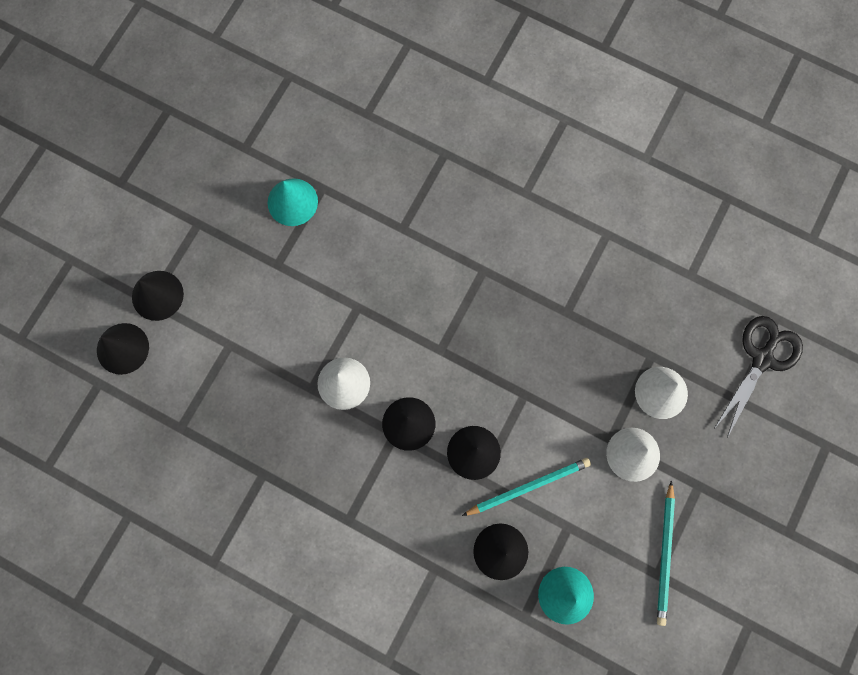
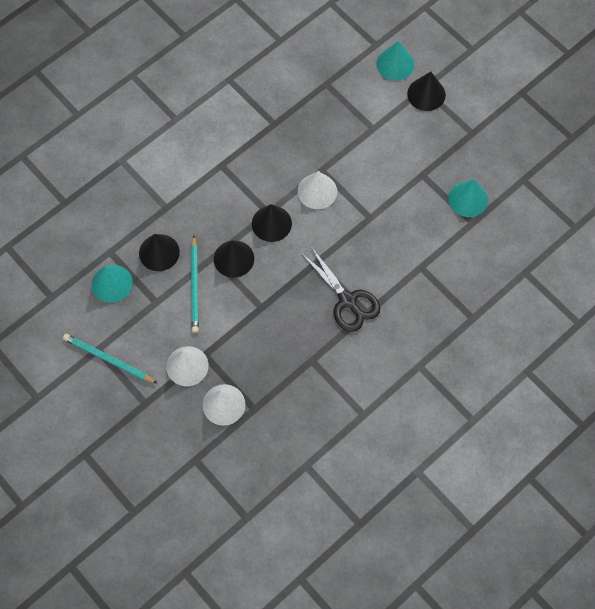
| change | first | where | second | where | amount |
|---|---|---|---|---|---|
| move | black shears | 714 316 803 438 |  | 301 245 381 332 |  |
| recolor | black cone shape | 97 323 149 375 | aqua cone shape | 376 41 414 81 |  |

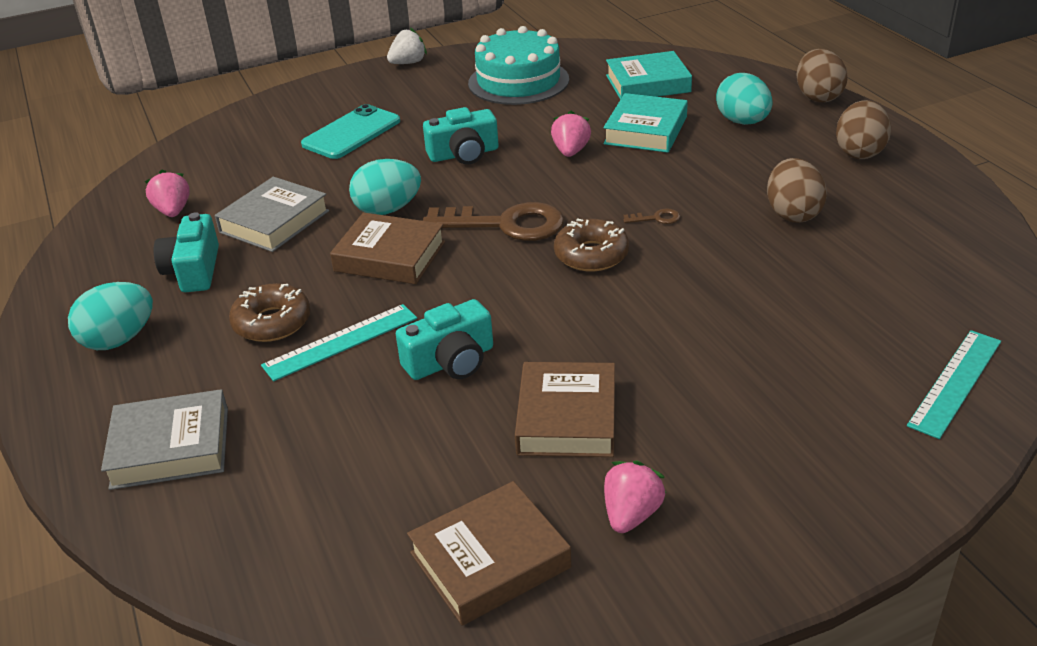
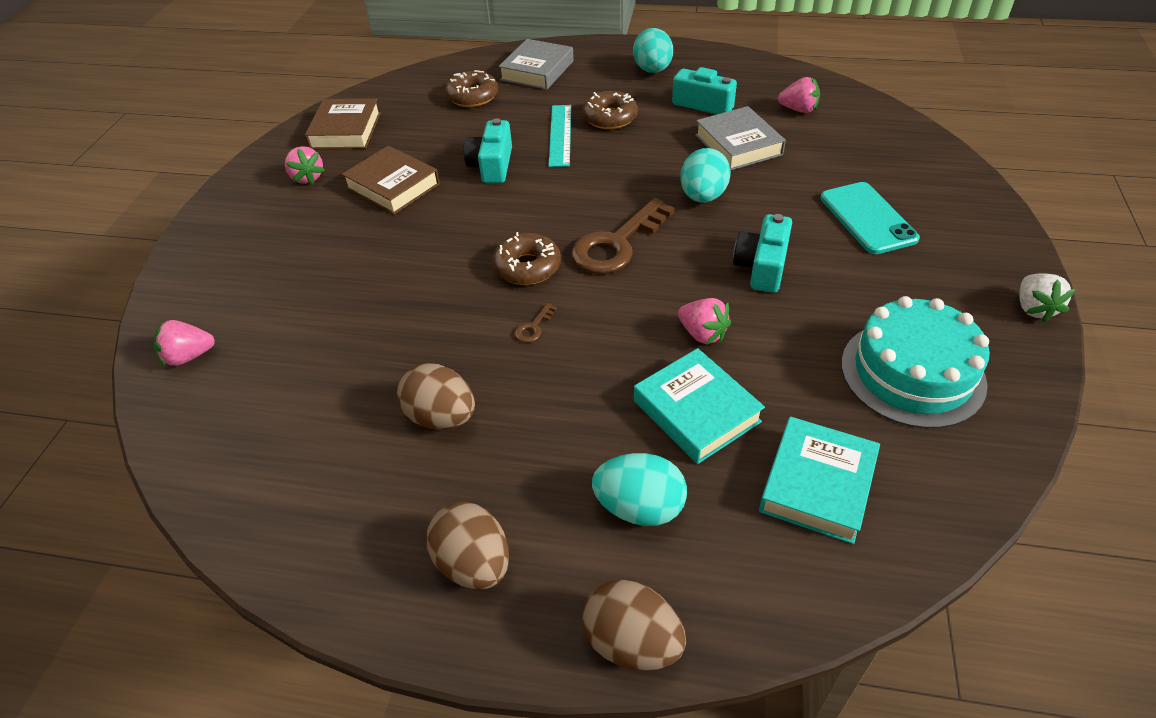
| change | first | where | second | where | amount |
|---|---|---|---|---|---|
| replace | aqua ruler | 907 330 1001 439 | pink strawberry | 154 320 215 367 |  |
| insert |  |  | brown doughnut | 445 70 498 107 |  |
| delete | brown hardcover | 330 212 445 284 |  |  |  |

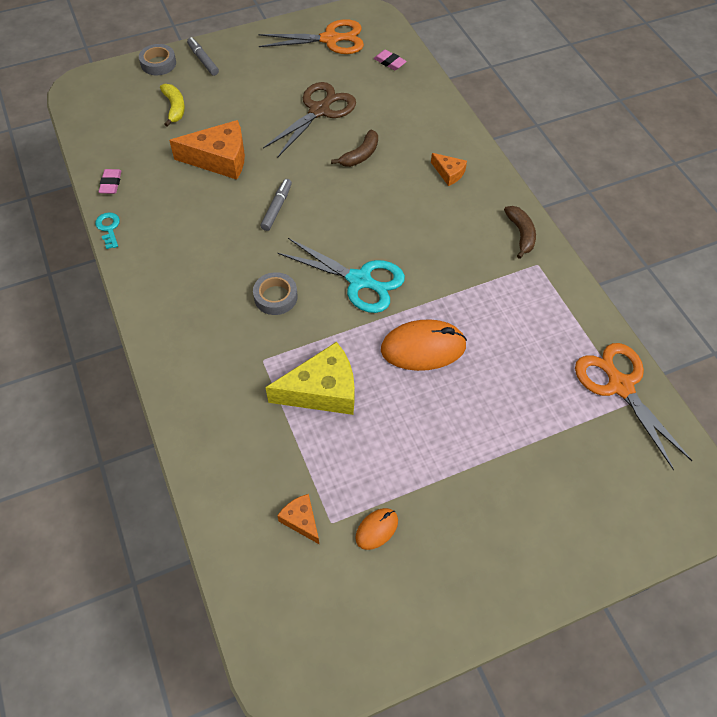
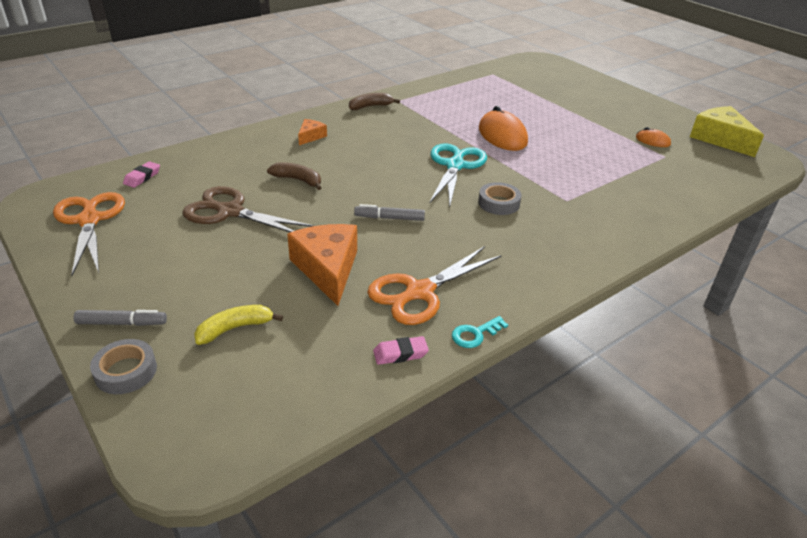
| change | first | where | second | where | amount |
|---|---|---|---|---|---|
| rotate | ash-grey felt pen | 187 37 219 76 |  | 74 310 167 326 | 135 degrees counterclockwise |
| move | bright orange shears | 575 343 692 470 |  | 367 246 502 325 |  |
| move | bright yellow cheese wedge | 265 342 355 415 |  | 690 106 764 157 |  |
| delete | bright orange cheese wedge | 277 494 319 544 |  |  |  |

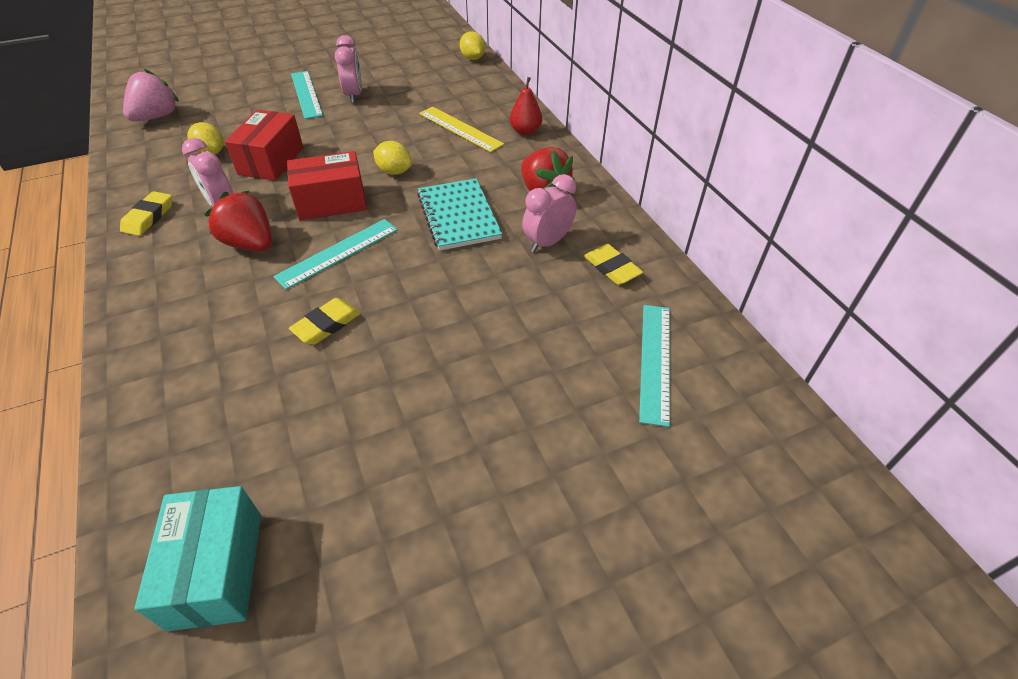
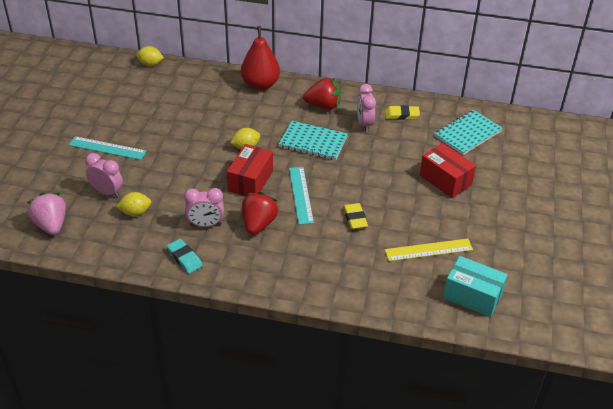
| change | first | where | second | where | amount |
|---|---|---|---|---|---|
| move | pink alarm clock | 335 35 362 103 |  | 85 153 123 198 |  |
| recolor | bright yellow gum eraser | 120 191 172 236 | aqua gum eraser | 167 239 203 274 |  |
| resize | scarlet pear fruit | 510 77 542 136 |  | 241 26 280 90 | x1.76 |
| rotate | scarlet strawberry | 204 191 272 251 |  | 242 192 278 235 | 120 degrees clockwise |
| move | bright yellow ruler | 419 107 504 152 |  | 385 239 473 261 |  |
| move | scarlet box | 225 110 303 181 |  | 420 143 476 198 |  |
| replace | aqua ruler | 639 305 670 427 | aqua notepad | 434 110 503 155 |  |

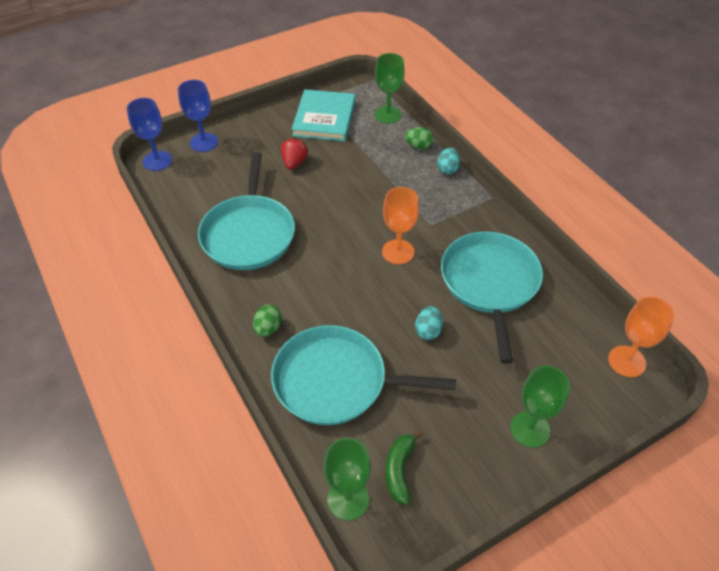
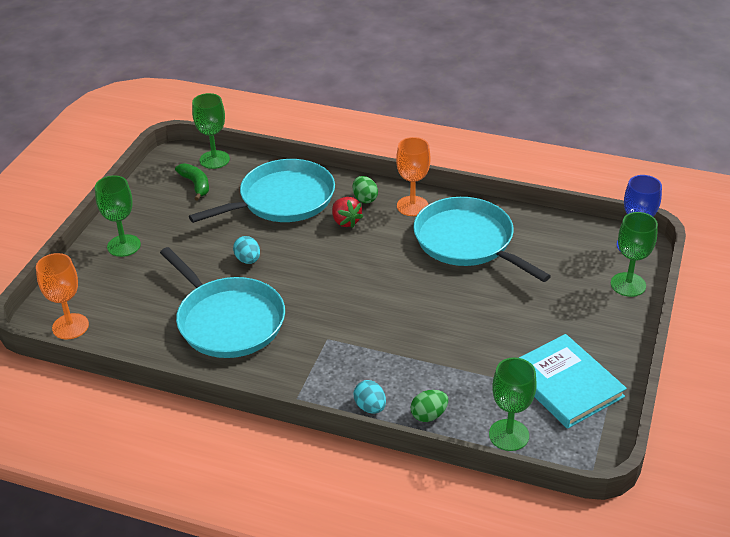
| change | first | where | second | where | amount |
|---|---|---|---|---|---|
| move | scarlet strawberry | 281 137 308 170 |  | 332 197 363 228 |  |
| move | bright orange wine glass | 382 187 419 264 |  | 396 137 430 216 |  |
| recolor | blue wine glass | 178 80 218 152 | green wine glass | 611 212 658 297 |  |

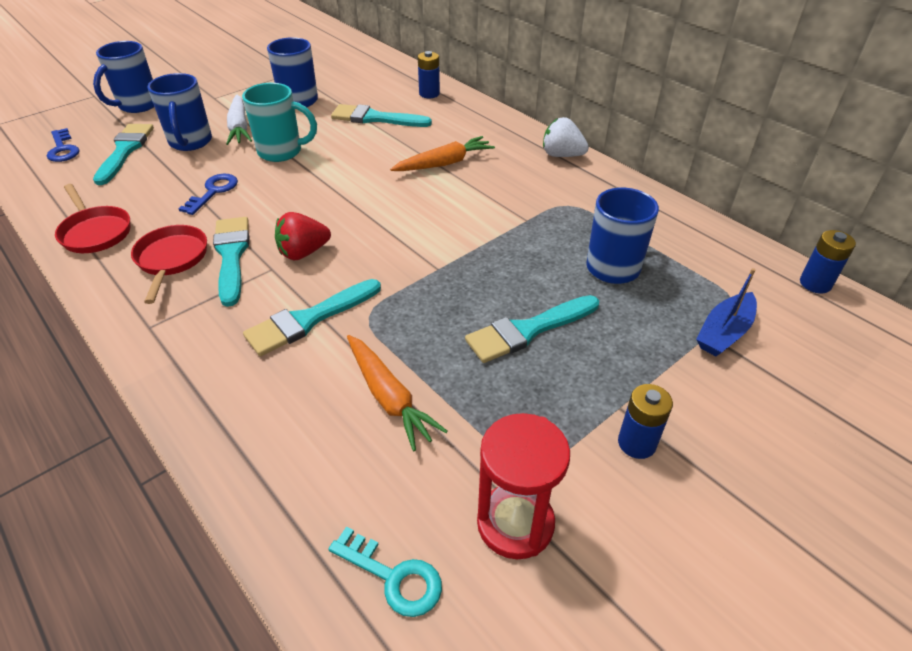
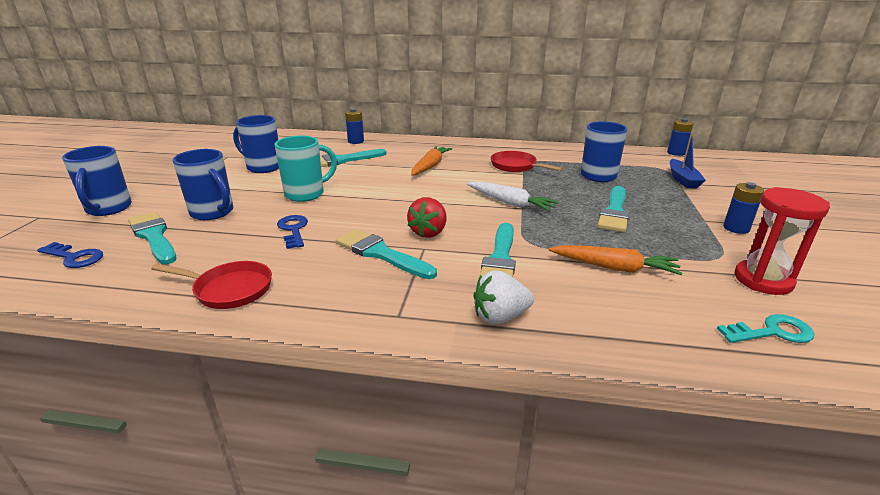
| change | first | where | second | where | amount |
|---|---|---|---|---|---|
| move | white root vegetable | 226 95 252 145 |  | 467 181 559 212 |  |
| move | white strawberry | 543 117 589 157 |  | 473 270 534 325 |  |
| move | scarlet pan | 131 225 207 304 |  | 491 151 563 172 |  |

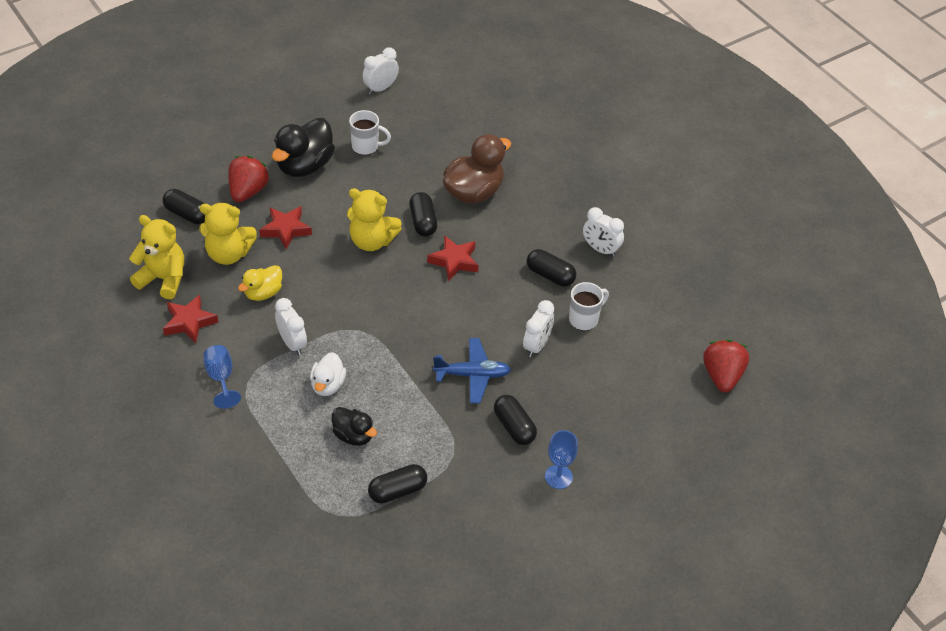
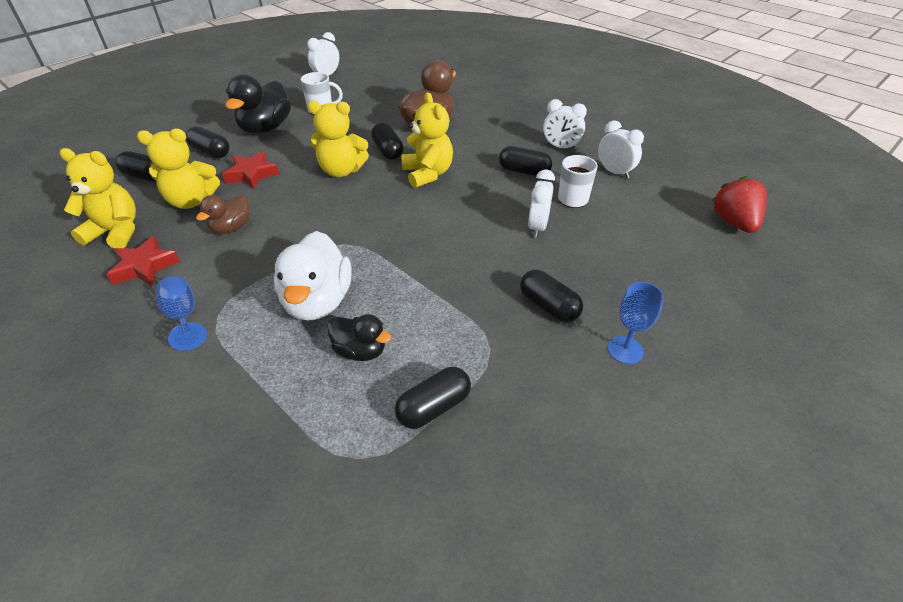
| change | first | where | second | where | amount |
|---|---|---|---|---|---|
| replace | scarlet strawberry | 228 155 270 202 | black pill | 186 126 230 158 |  |
| recolor | bright yellow rubber duck | 238 265 282 301 | brown rubber duck | 196 194 250 234 |  |
| resize | white rubber duck | 310 352 346 396 |  | 274 231 351 321 | x1.73 |
| replace | scarlet five-pointed star | 427 235 479 281 | bright yellow teddy bear | 401 92 453 188 |  |
| move | white alarm clock | 275 298 307 355 |  | 598 120 644 179 |  |
| delete | blue toy plane | 433 338 511 403 |  |  |  |

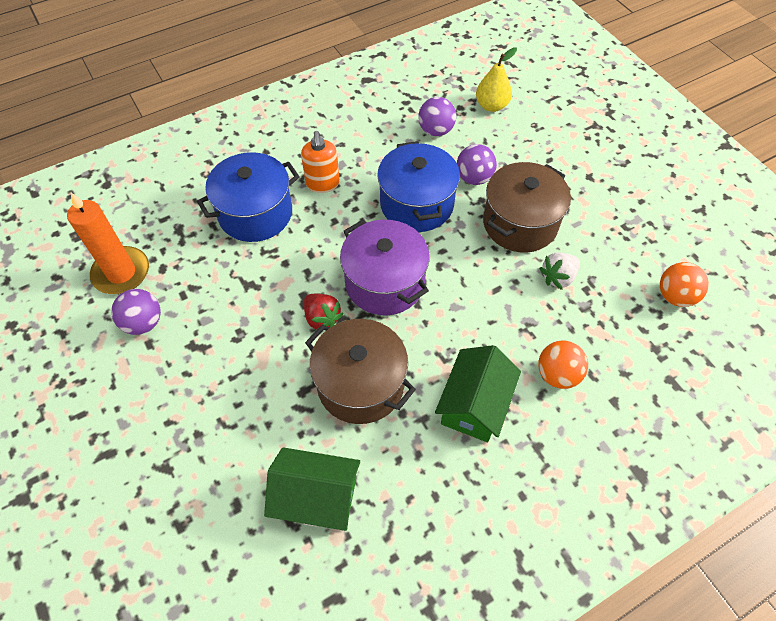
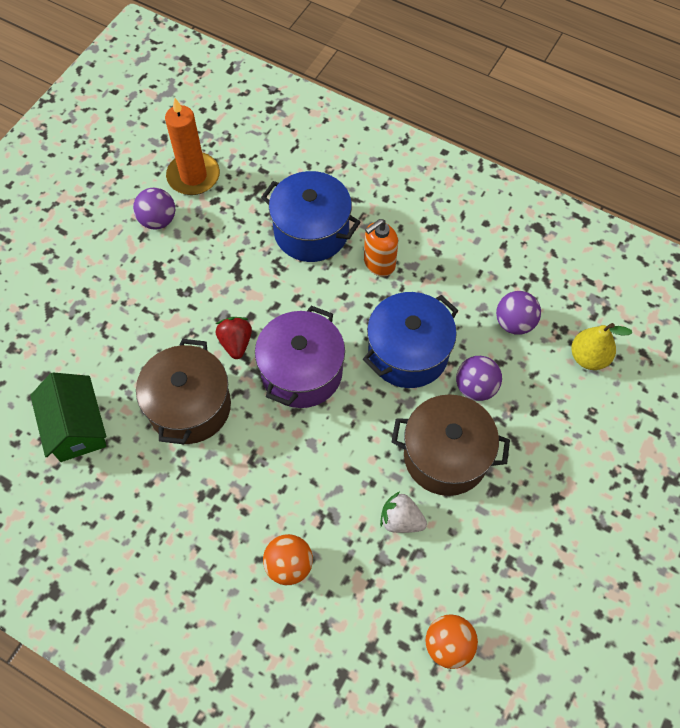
| change | first | where | second | where | amount |
|---|---|---|---|---|---|
| rotate | scarlet strawberry | 304 294 343 330 |  | 216 317 252 359 | 150 degrees clockwise |
| delete | green house | 435 345 521 442 |  |  |  |

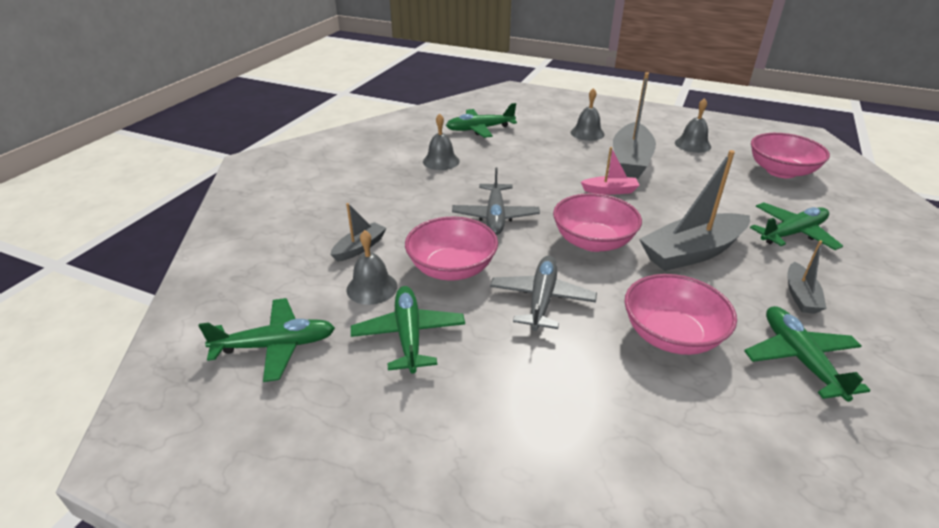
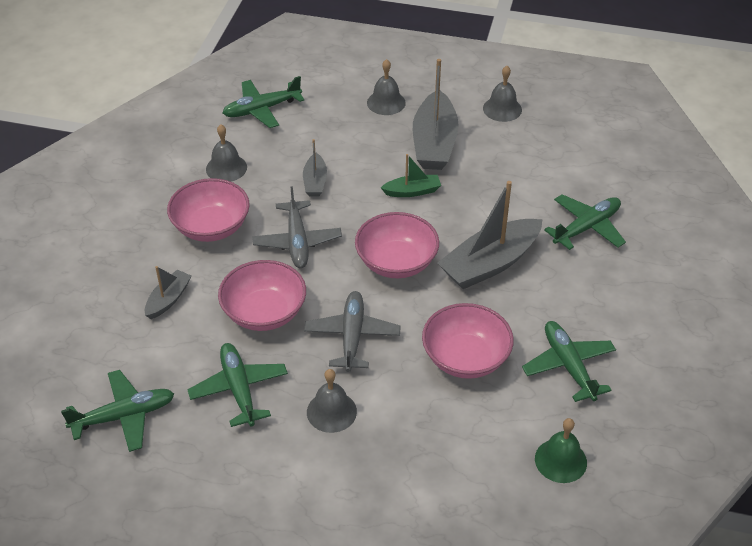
| change | first | where | second | where | amount |
|---|---|---|---|---|---|
| move | pink bowl | 751 133 830 178 |  | 167 178 250 242 |  |
| move | ash-grey toy boat | 787 240 827 314 |  | 303 139 327 196 |  |
| move | ash-grey bell | 347 230 398 305 |  | 307 369 357 433 |  |
| recolor | pink toy boat | 581 147 640 195 | green toy boat | 381 154 441 197 |  |
| insert |  |  | green bell | 535 418 587 483 |  |

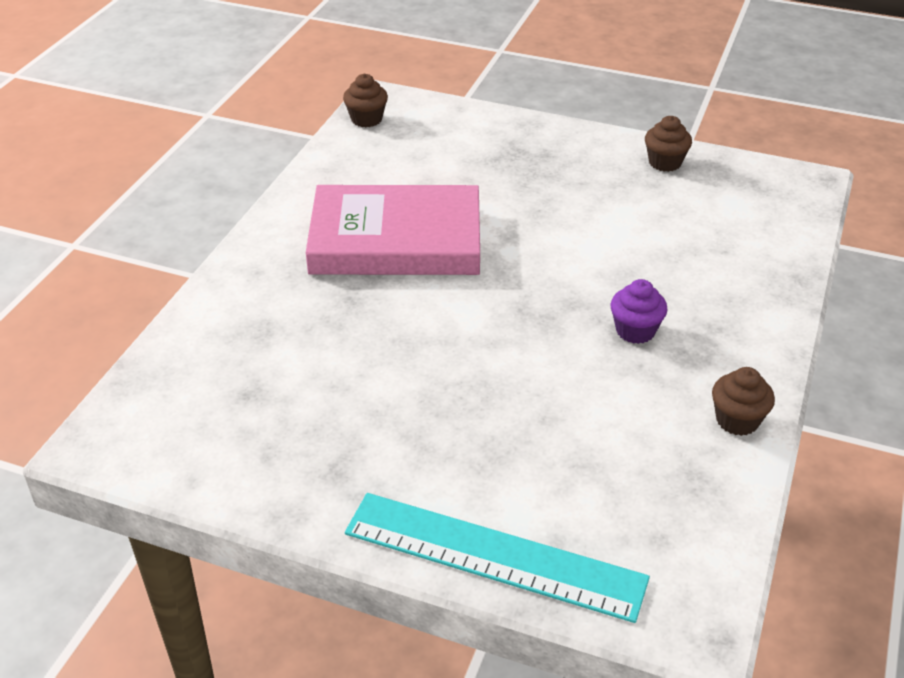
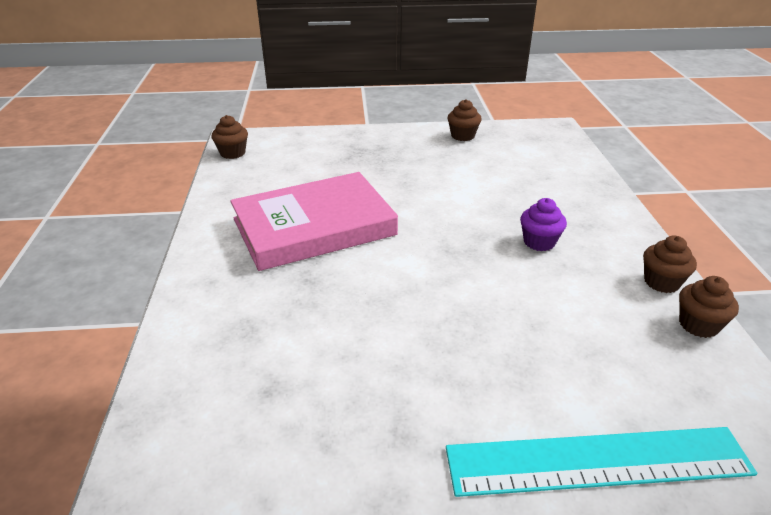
| change | first | where | second | where | amount |
|---|---|---|---|---|---|
| insert |  |  | brown muffin | 679 276 739 338 |  |

